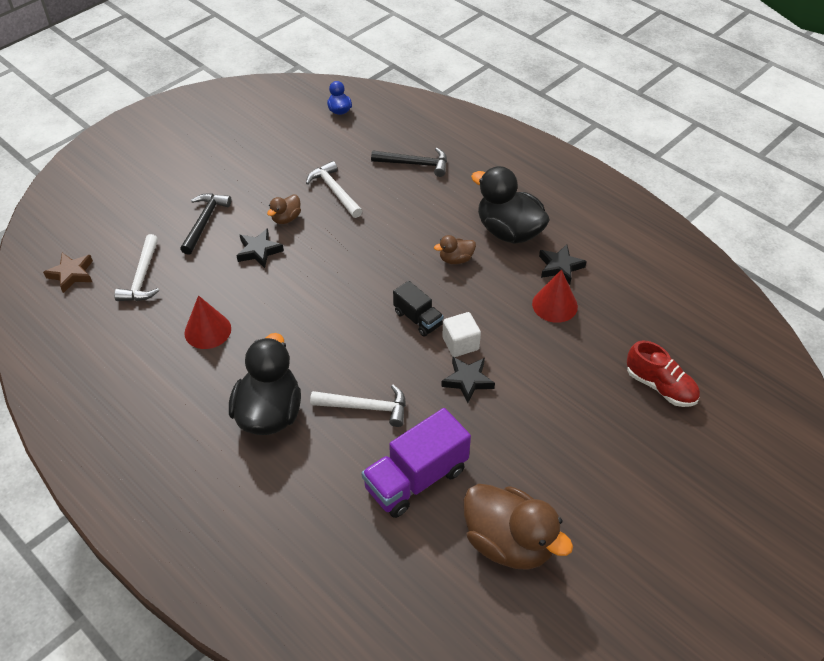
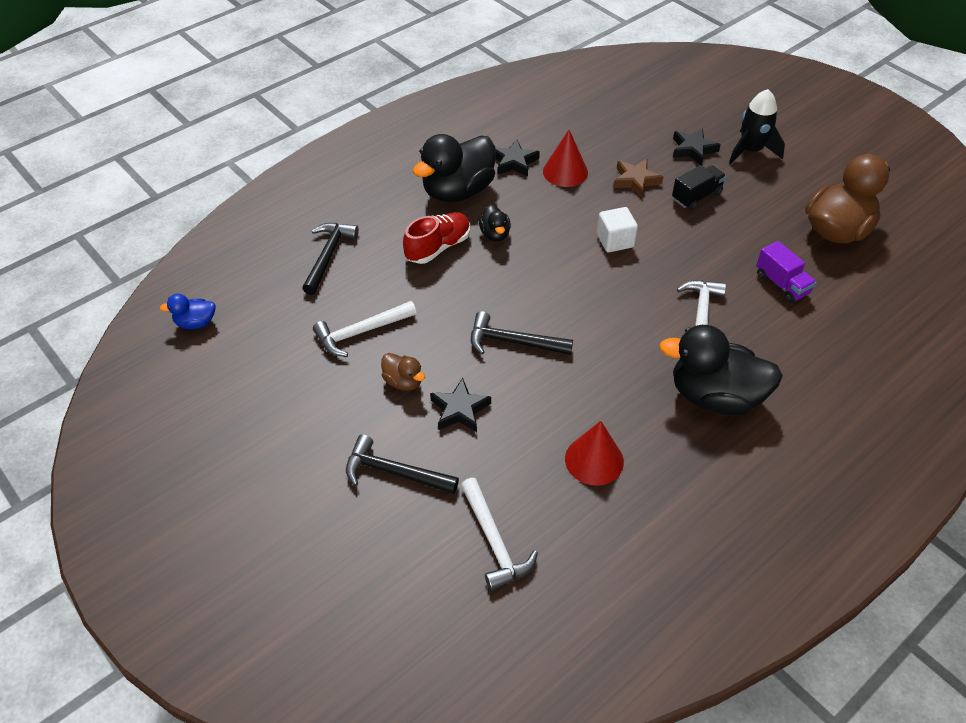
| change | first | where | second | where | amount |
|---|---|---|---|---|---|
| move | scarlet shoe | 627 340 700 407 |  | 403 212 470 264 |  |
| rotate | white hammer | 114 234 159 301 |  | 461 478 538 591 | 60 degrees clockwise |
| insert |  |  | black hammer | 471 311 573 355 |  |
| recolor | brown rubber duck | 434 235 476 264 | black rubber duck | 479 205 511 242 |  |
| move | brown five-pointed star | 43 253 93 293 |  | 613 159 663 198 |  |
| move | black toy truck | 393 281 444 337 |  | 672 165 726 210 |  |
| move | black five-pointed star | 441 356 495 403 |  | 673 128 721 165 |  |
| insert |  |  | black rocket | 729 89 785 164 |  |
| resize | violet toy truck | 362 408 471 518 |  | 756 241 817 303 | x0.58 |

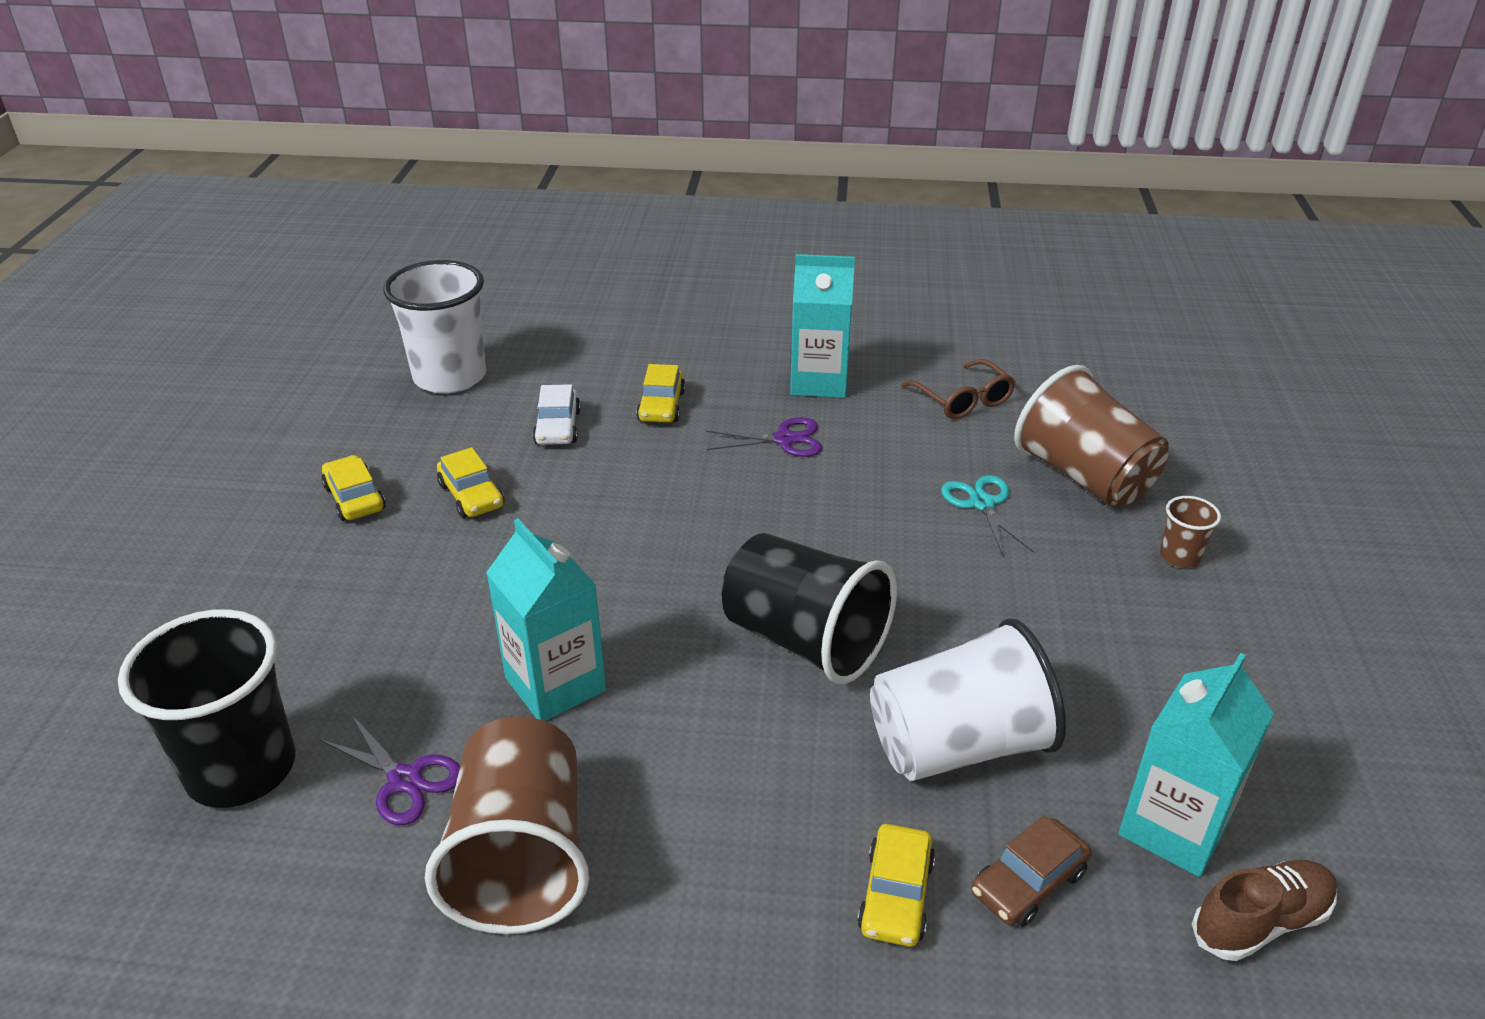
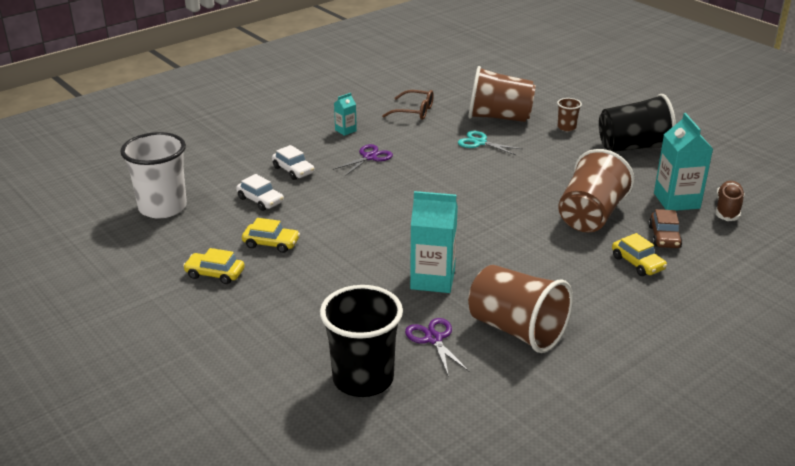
| change | first | where | second | where | amount |
|---|---|---|---|---|---|
| recolor | bright yellow toy car | 636 364 686 423 | white toy car | 272 145 315 180 |  |
| resize | aqua milk carton | 790 254 855 398 |  | 334 93 357 136 | x0.50 |
| rotate | violet shears | 319 714 460 825 |  | 405 318 470 377 | 105 degrees counterclockwise |
| recolor | white tumbler | 870 618 1066 781 | brown tumbler | 558 149 635 232 |  |
| move | black tumbler | 722 533 897 684 |  | 599 94 676 152 |  |

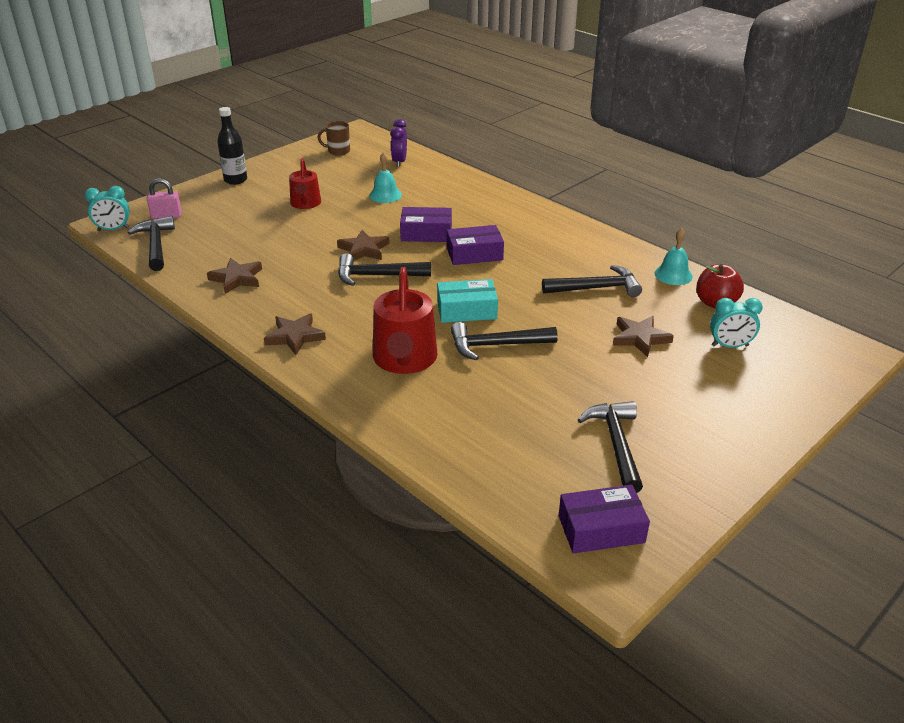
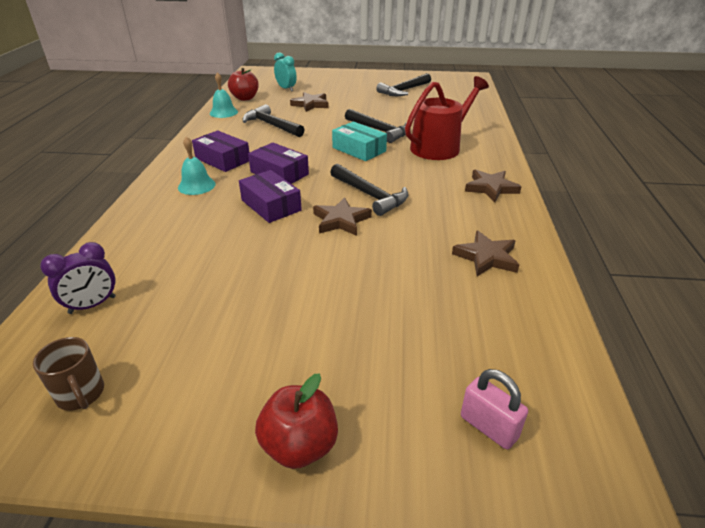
| change | first | where | second | where | amount |
|---|---|---|---|---|---|
| move | aqua bell | 369 152 402 203 |  | 178 137 216 195 |  |
| move | violet box | 559 485 650 554 |  | 192 130 249 172 |  |
| replace | black flask | 217 107 247 185 | scarlet apple | 255 373 338 469 |  |
| delete | aqua alarm clock | 85 186 130 231 |  |  |  |
| delete | black hammer | 128 216 175 271 |  |  |  |
| delete | scarlet watering can | 289 158 321 209 |  |  |  |

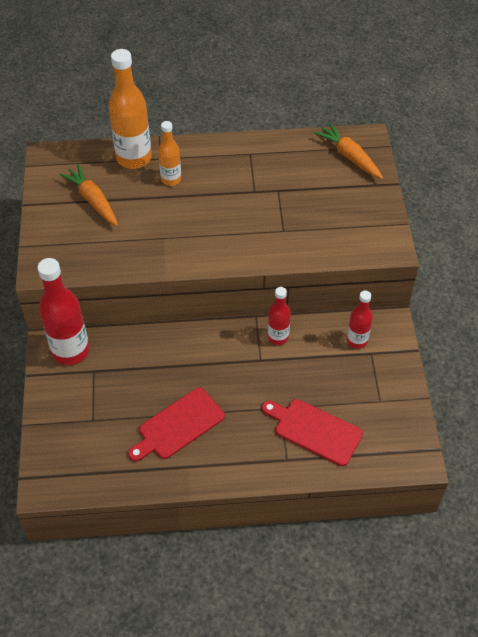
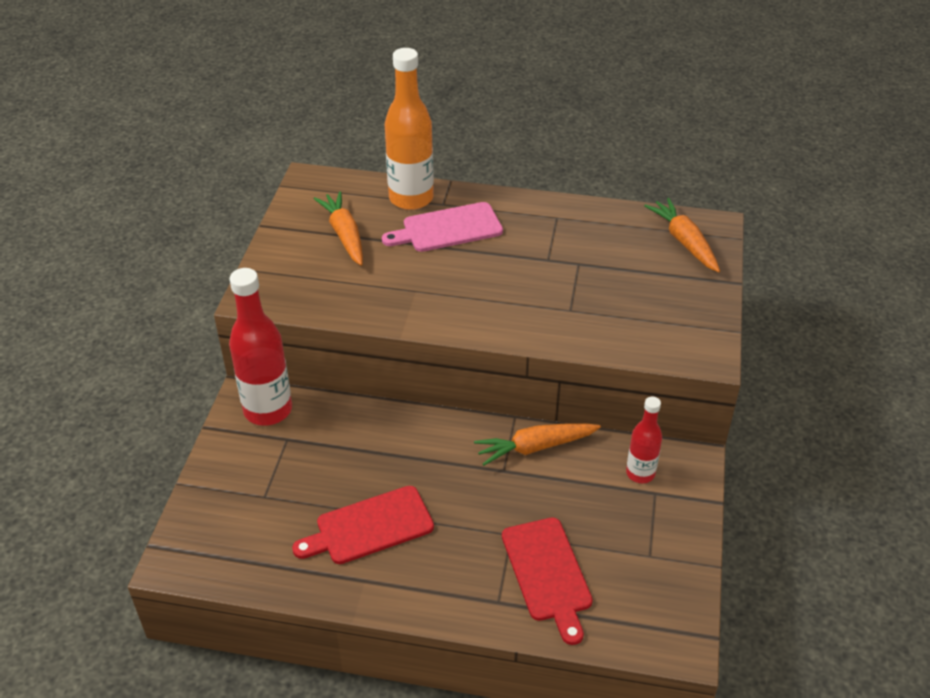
| change | first | where | second | where | amount |
|---|---|---|---|---|---|
| replace | bright orange flask | 158 121 181 186 | pink chopping board | 382 202 503 252 |  |
| replace | scarlet flask | 268 287 291 345 | bright orange root vegetable | 474 423 601 466 |  |
| rotate | scarlet chopping board | 262 399 363 466 |  | 502 518 593 645 | 150 degrees counterclockwise |

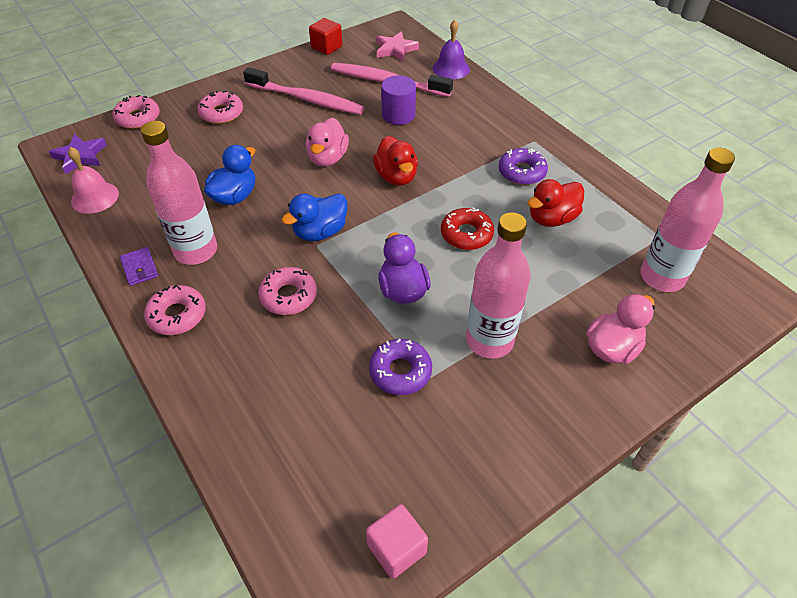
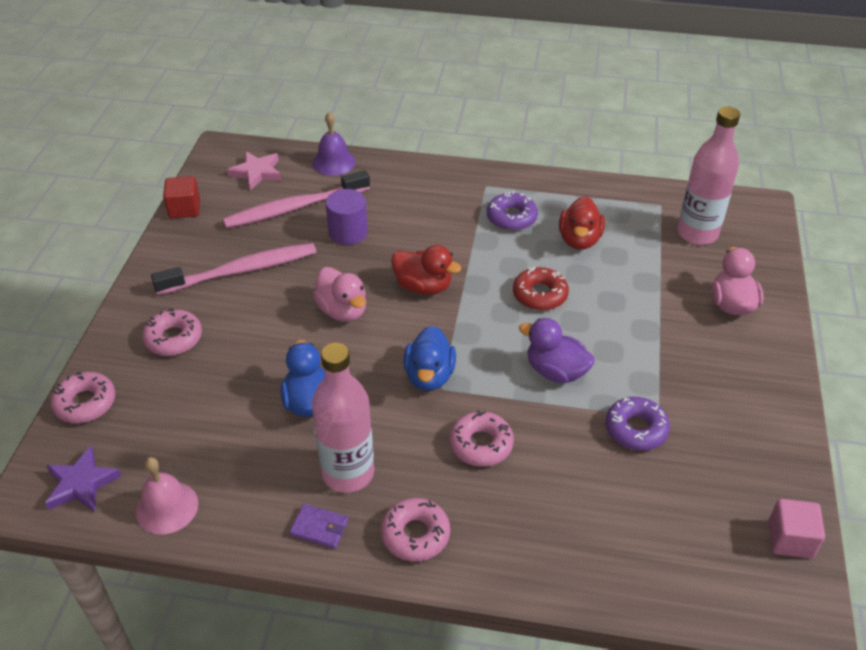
| change | first | where | second | where | amount |
|---|---|---|---|---|---|
| delete | pink flask | 466 212 531 359 |  |  |  |

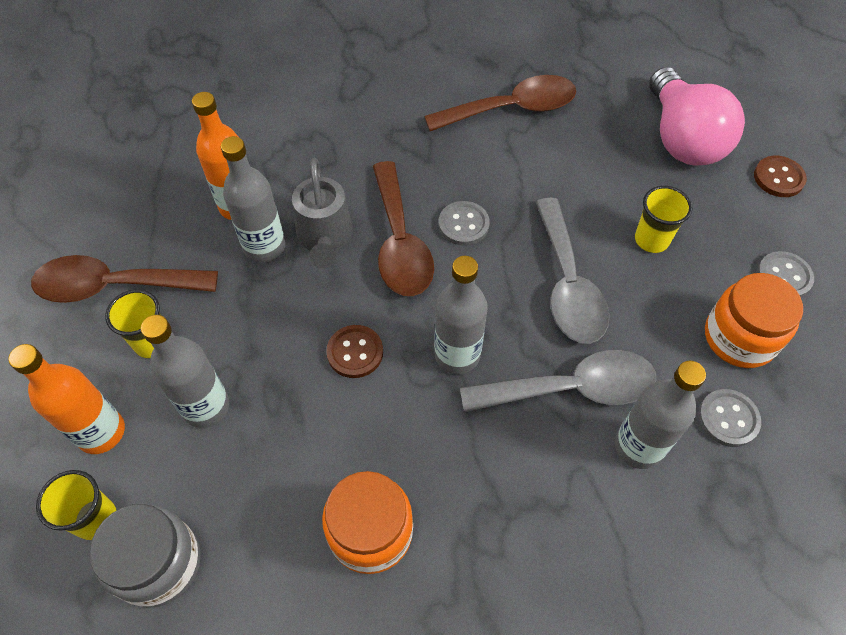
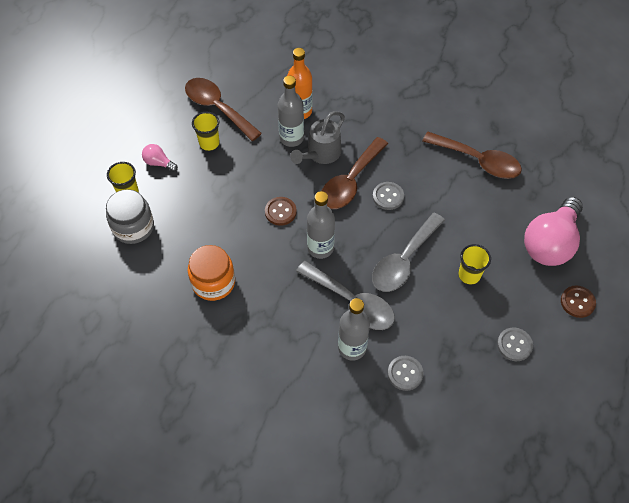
| change | first | where | second | where | amount |
|---|---|---|---|---|---|
| replace | bright orange flask | 8 344 125 454 | pink lightbulb | 142 144 178 172 |  |
| delete | ash-grey flask | 141 315 229 428 |  |  |  |
| delete | bright orange jar | 705 273 803 368 |  |  |  |

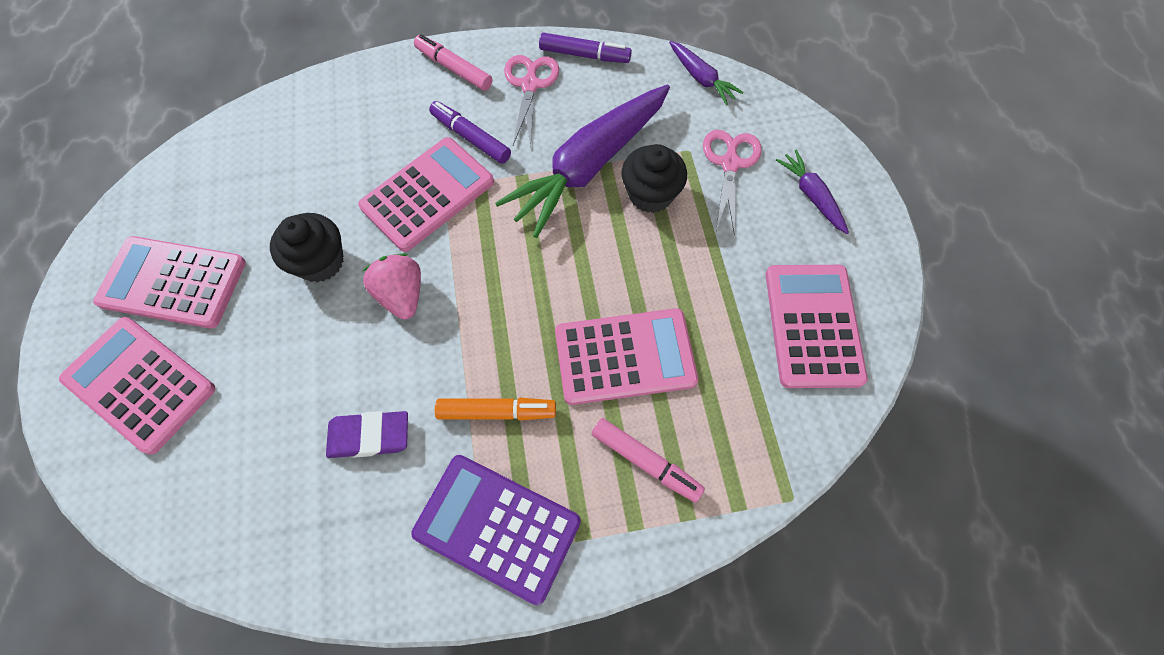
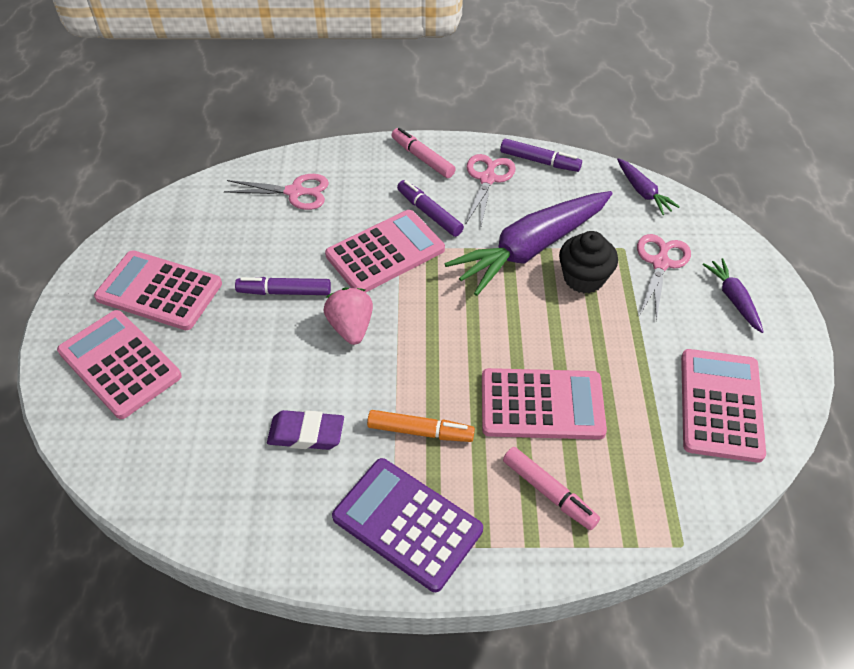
| change | first | where | second | where | amount |
|---|---|---|---|---|---|
| insert |  |  | pink shears | 224 174 329 210 |  |
| replace | black muffin | 270 213 343 282 | violet felt pen | 235 277 331 295 |  |

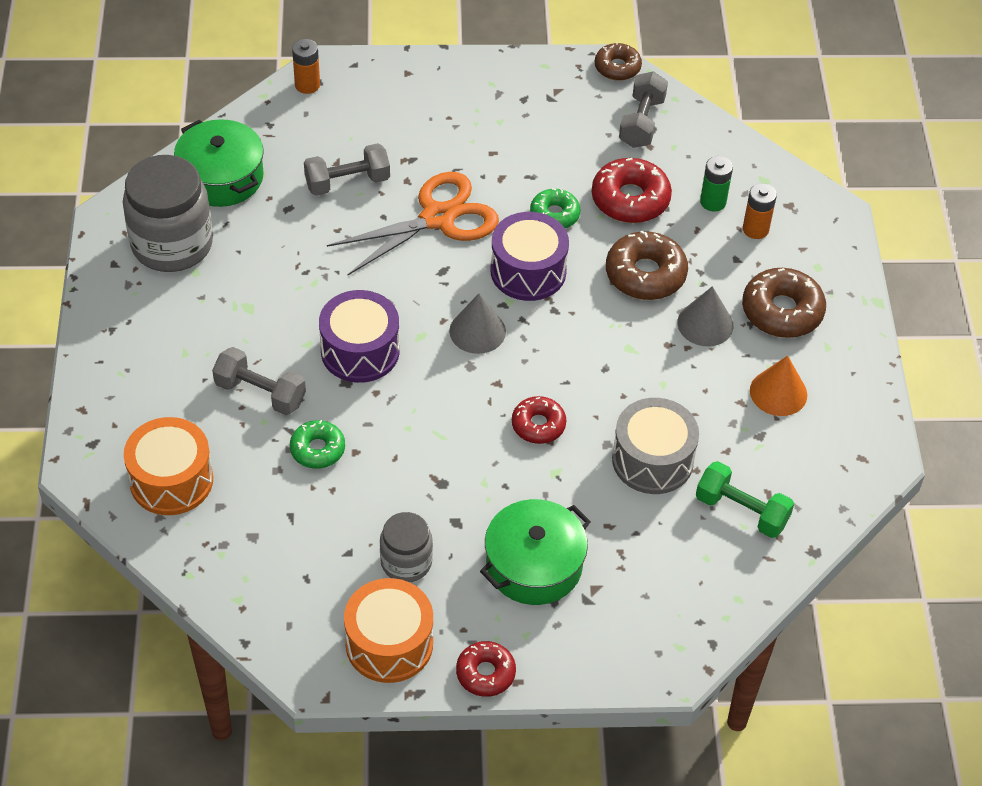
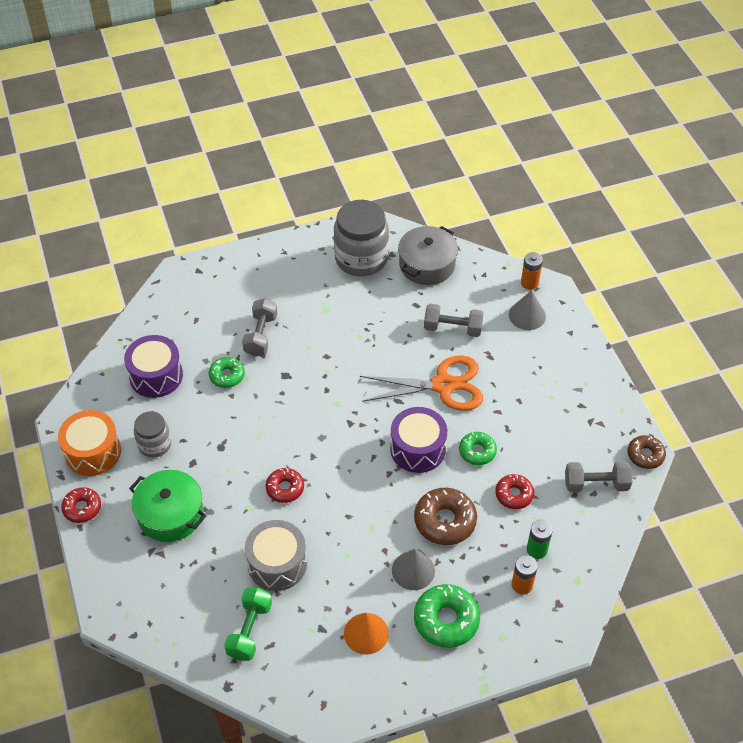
| change | first | where | second | where | amount |
|---|---|---|---|---|---|
| move | violet toy drum | 319 290 400 383 |  | 124 335 183 398 |  |
| rotate | bright orange shears | 327 172 499 275 |  | 360 355 483 411 | 45 degrees counterclockwise |
| recolor | green cooking pot | 174 119 264 207 | ash-grey cooking pot | 398 226 458 285 |  |
| recolor | brown doughnut | 742 268 826 338 | green doughnut | 414 584 480 648 |  |
| rotate | ash-grey free weight | 304 143 390 196 |  | 424 304 484 337 | 45 degrees counterclockwise |
| resize | scarlet doughnut | 592 158 672 223 |  | 495 474 534 509 | x0.63 |
| move | ash-grey cone shape | 449 294 506 354 |  | 509 290 546 330 |  |
| delete | bright orange toy drum | 124 417 213 515 |  |  |  |

